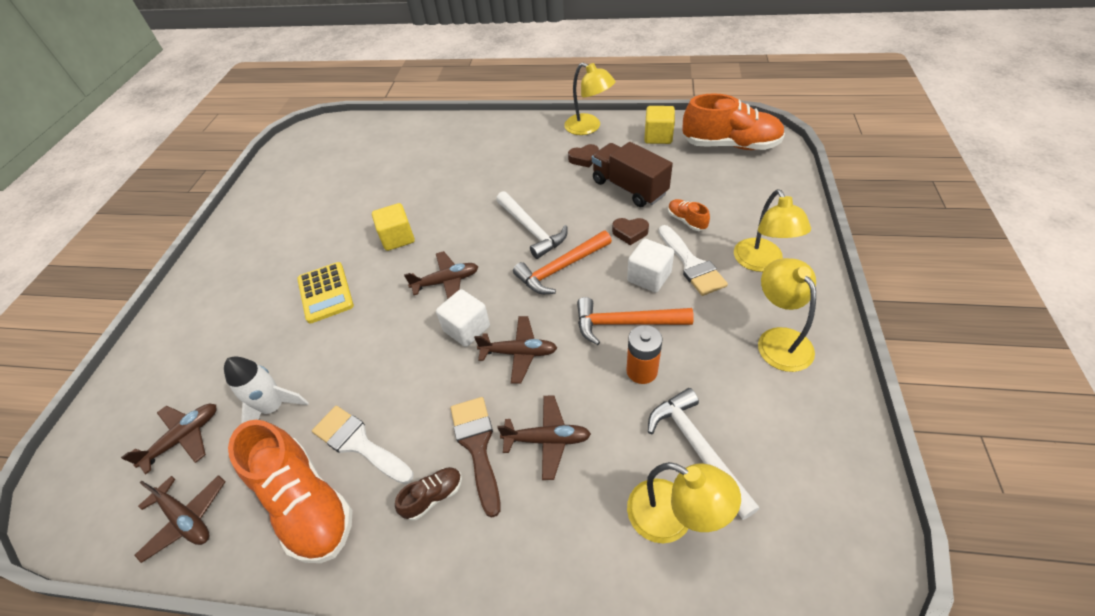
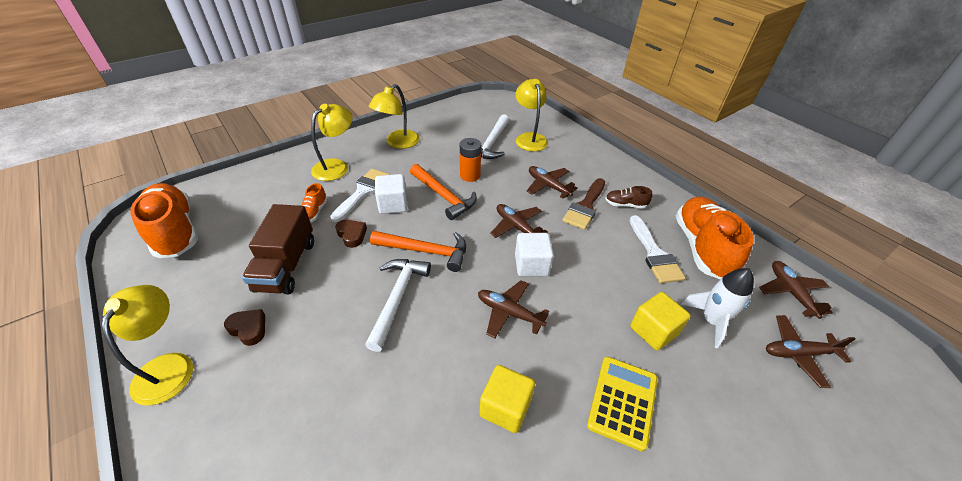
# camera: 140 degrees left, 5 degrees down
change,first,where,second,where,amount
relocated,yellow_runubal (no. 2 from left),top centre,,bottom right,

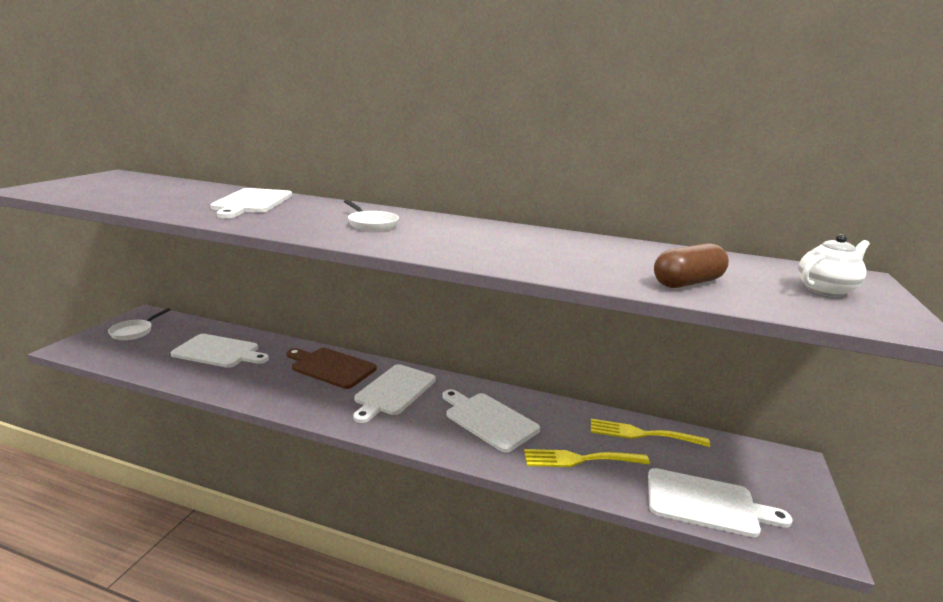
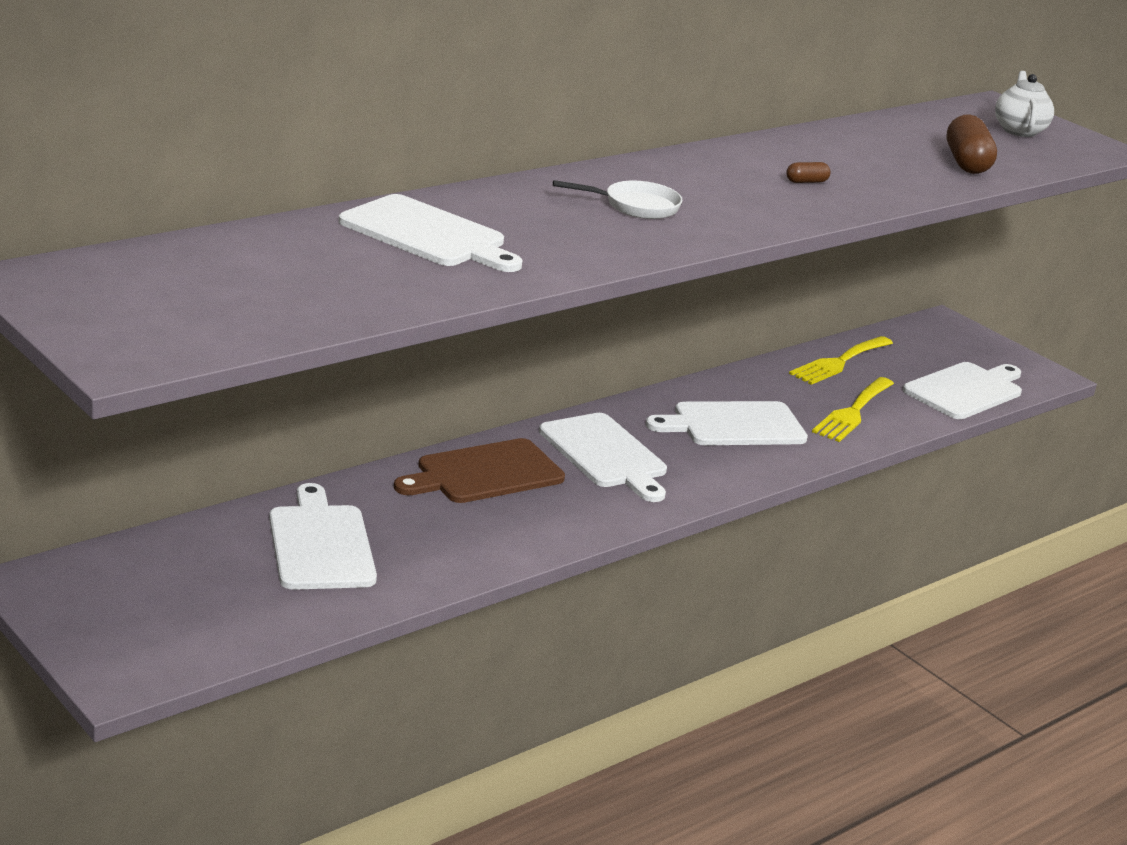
# camera: 60 degrees left, 5 degrees up
change,first,where,second,where,amount
missing,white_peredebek (no. 1 from left),middle left,,,
spun,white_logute (no. 1 from left),middle left,,middle left,60 degrees counterclockwise
appeared,,,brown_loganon (no. 1 from left),top right,

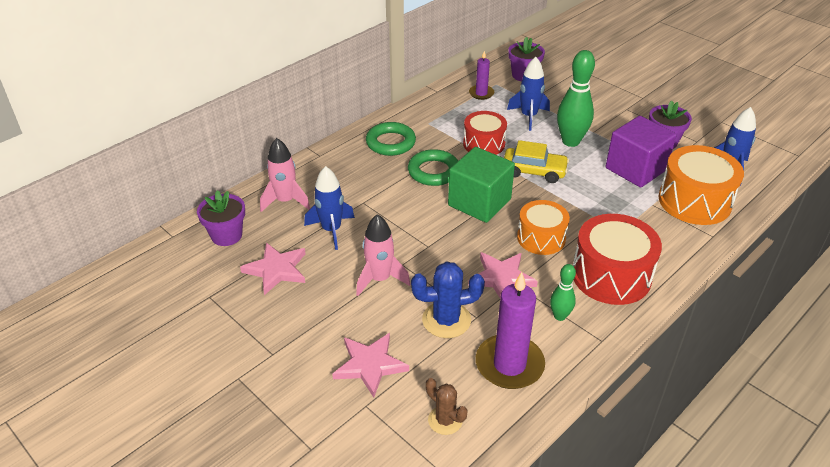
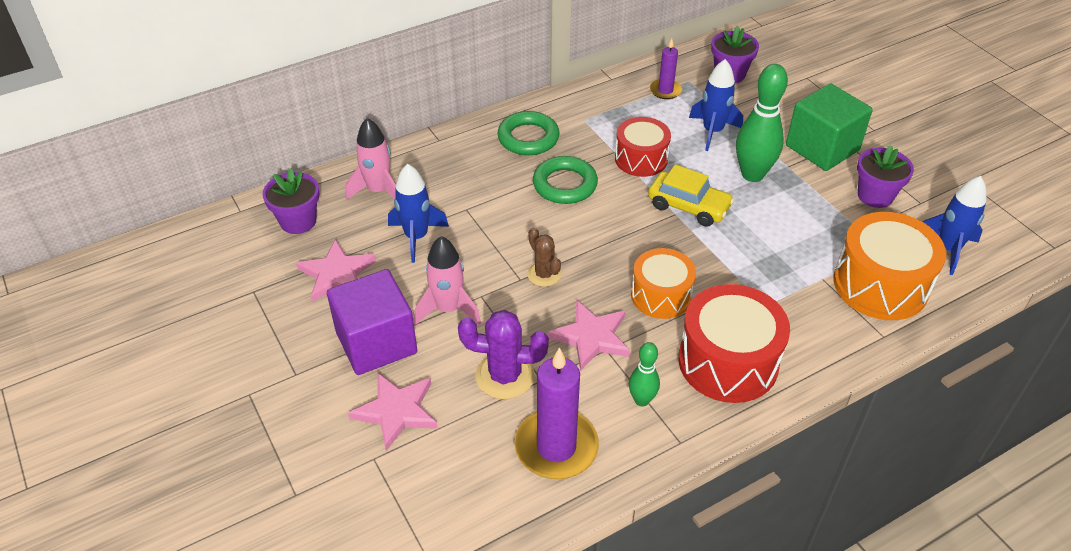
# camera: 15 degrees right, 5 degrees up
change,first,where,second,where,amount
colour,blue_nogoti,centre,purple_nogoti,centre,
relocated,brown_nogoti,bottom centre,,centre,
relocated,green_runubal,centre,,top right,
relocated,purple_runubal,top right,,centre,

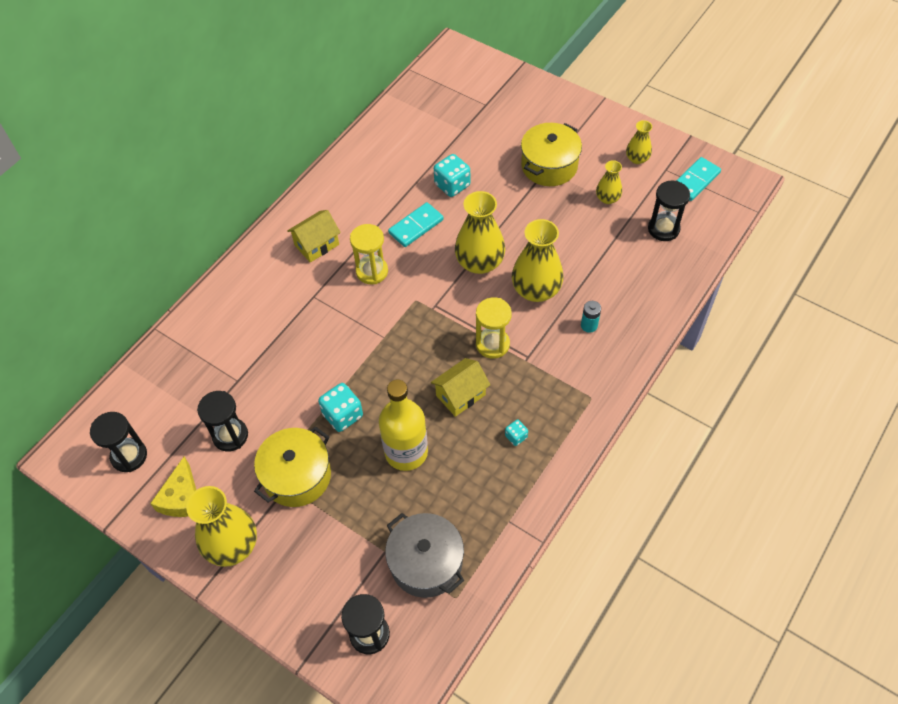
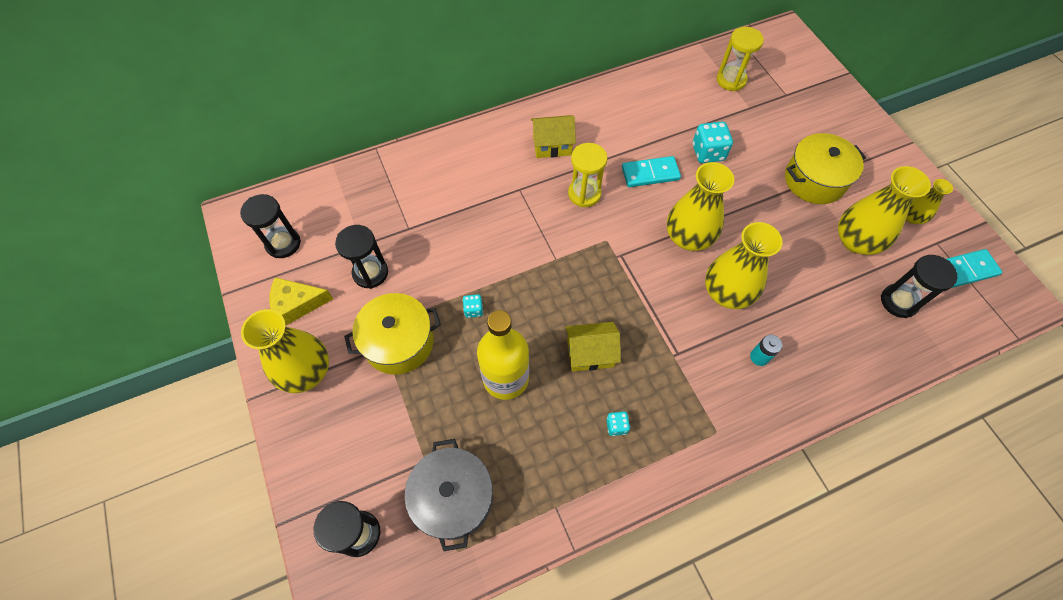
# camera: 30 degrees right, 5 degrees up
change,first,where,second,where,amount
spun,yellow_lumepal,bottom left,,middle left,45 degrees clockwise
size,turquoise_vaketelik (no. 1 from left),centre,,centre,x0.53
relocated,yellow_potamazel (no. 2 from left),centre,,top right,
size,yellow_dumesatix (no. 4 from left),top right,,middle right,x1.85

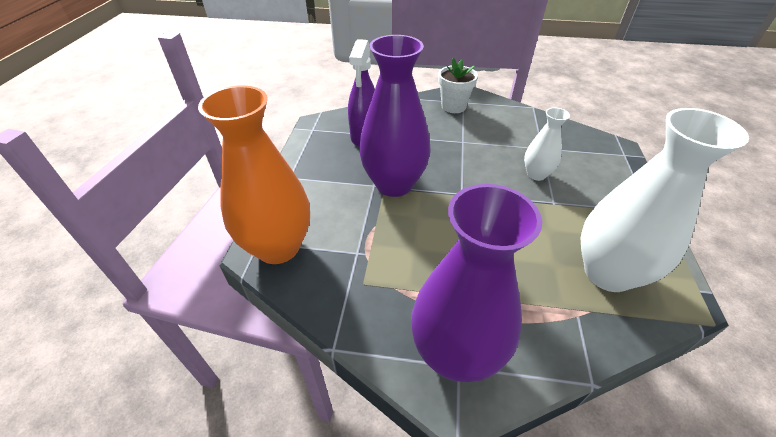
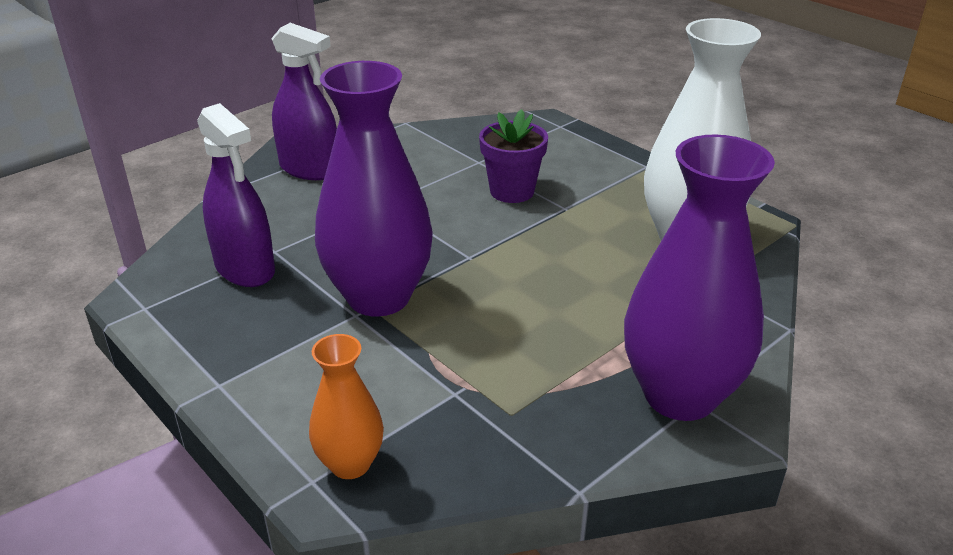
# camera: 50 degrees left, 10 degrees down
change,first,where,second,where,amount
size,orange_dumesatix,middle left,,bottom centre,x0.51
exchanged,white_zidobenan,top centre,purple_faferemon (no. 2 from left),top left,
exchanged,white_dumesatix (no. 1 from left),top right,purple_zidobenan,top centre,

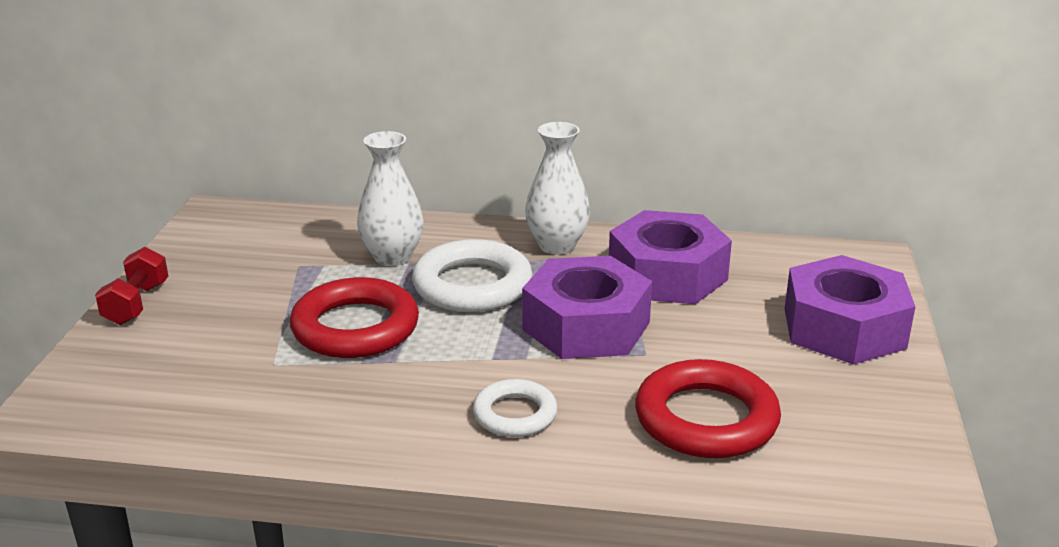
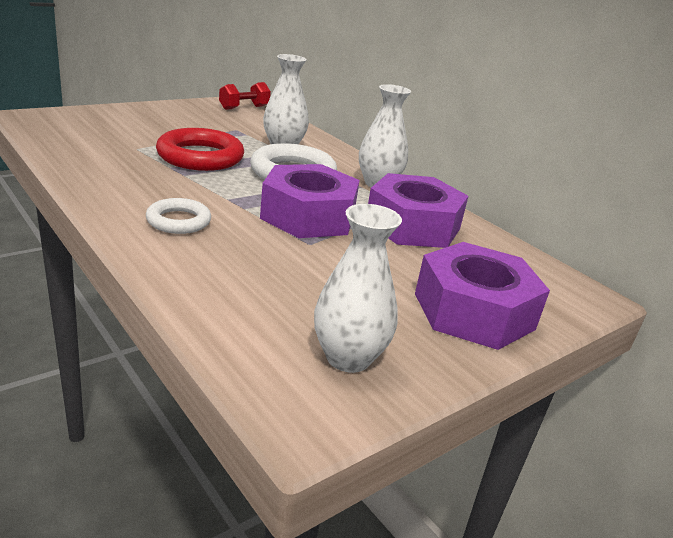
# camera: 40 degrees right, 0 degrees up
change,first,where,second,where,amount
relocated,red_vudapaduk,middle left,,top centre,
missing,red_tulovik (no. 2 from left),bottom right,,,
appeared,,,white_dumesatix (no. 2 from left),centre,

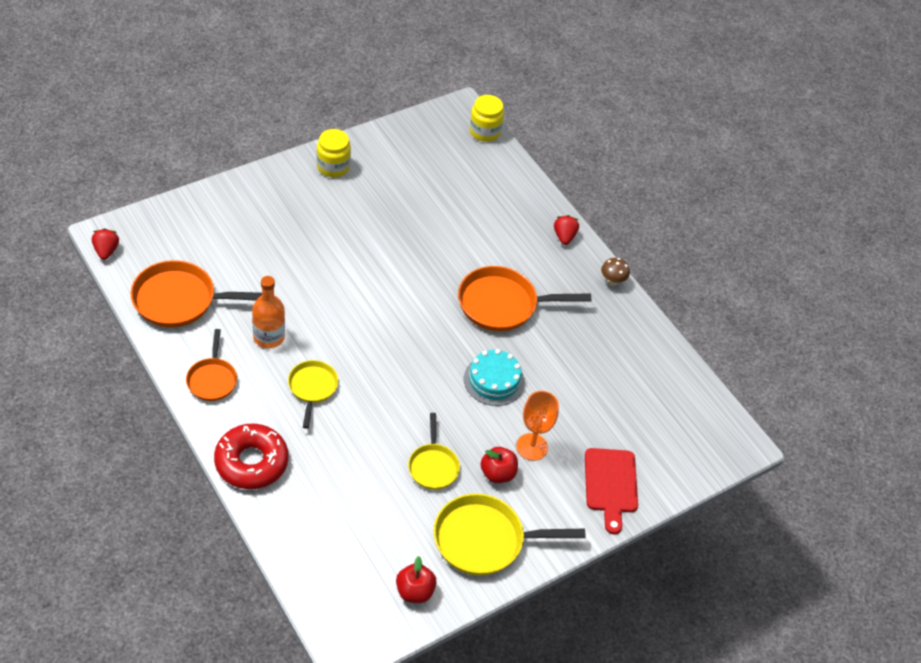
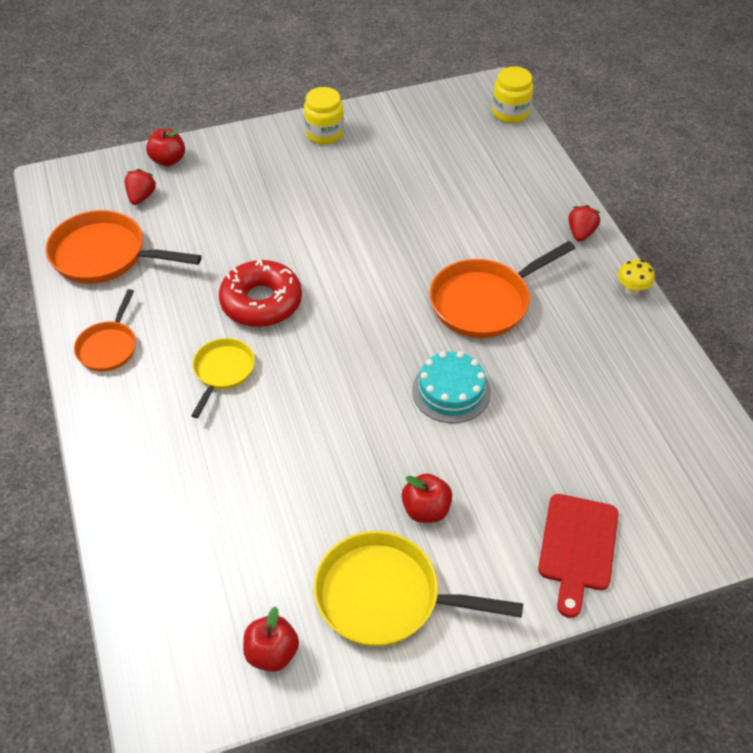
# camera: 20 degrees right, 0 degrees up
change,first,where,second,where,amount
relocated,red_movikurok (no. 1 from left),middle left,,top left,
relocated,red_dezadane,bottom left,,centre,
missing,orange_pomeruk,middle left,,,
missing,yellow_peredebek (no. 2 from left),bottom centre,,,
spun,orange_peredebek (no. 3 from left),centre,,middle right,45 degrees counterclockwise
missing,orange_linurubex,centre,,,
colour,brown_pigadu,middle right,yellow_pigadu,middle right,
appeared,,,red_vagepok (no. 1 from left),top left,

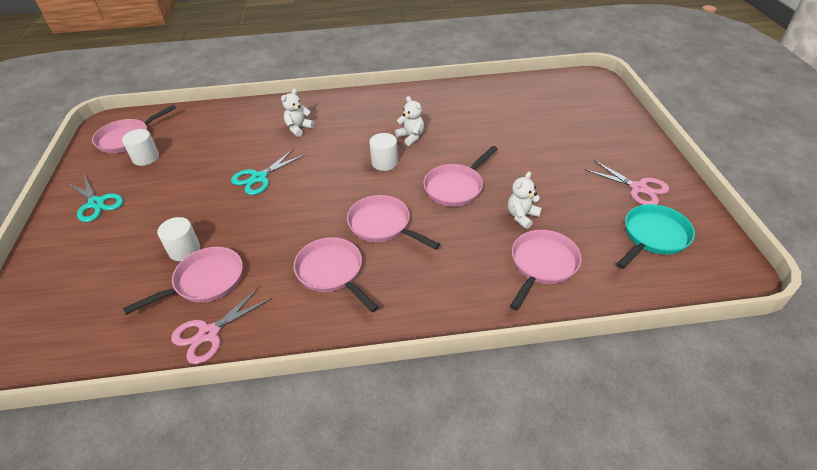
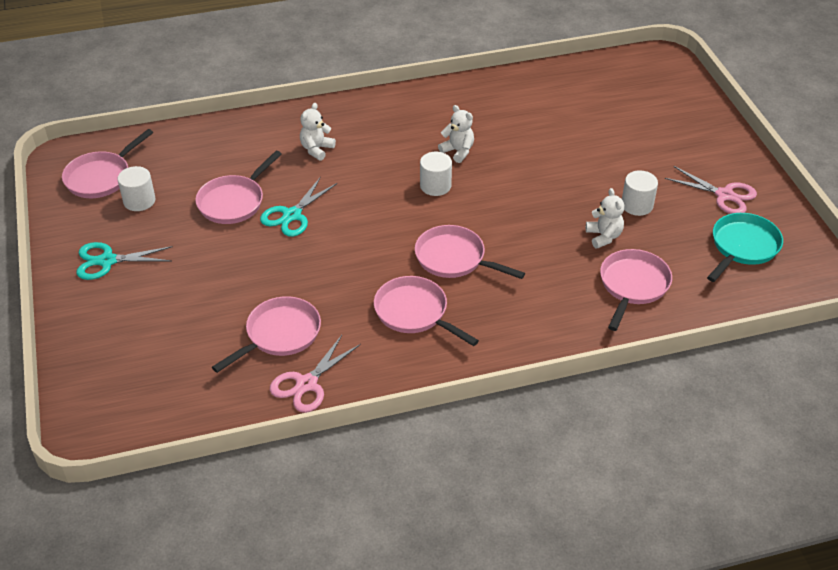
# camera: 10 degrees left, 0 degrees up
change,first,where,second,where,amount
spun,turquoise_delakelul (no. 1 from left),middle left,,middle left,135 degrees clockwise
relocated,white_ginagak (no. 2 from left in the first image),middle left,white_ginagak (no. 3 from left),middle right,
relocated,pink_peredebek (no. 5 from left in the first image),centre,pink_peredebek (no. 2 from left),top left,
spun,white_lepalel (no. 3 from left),centre,,middle right,135 degrees clockwise

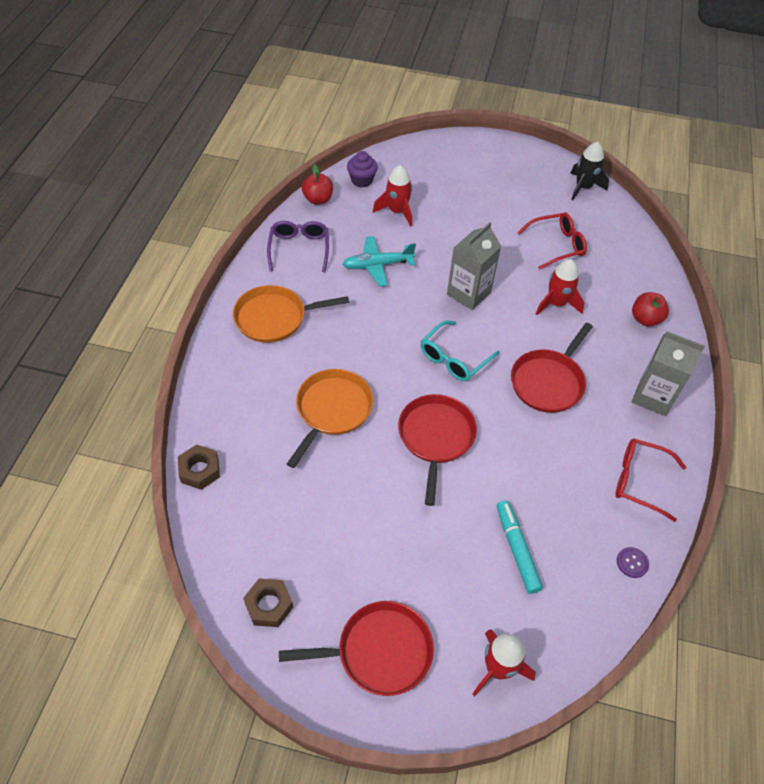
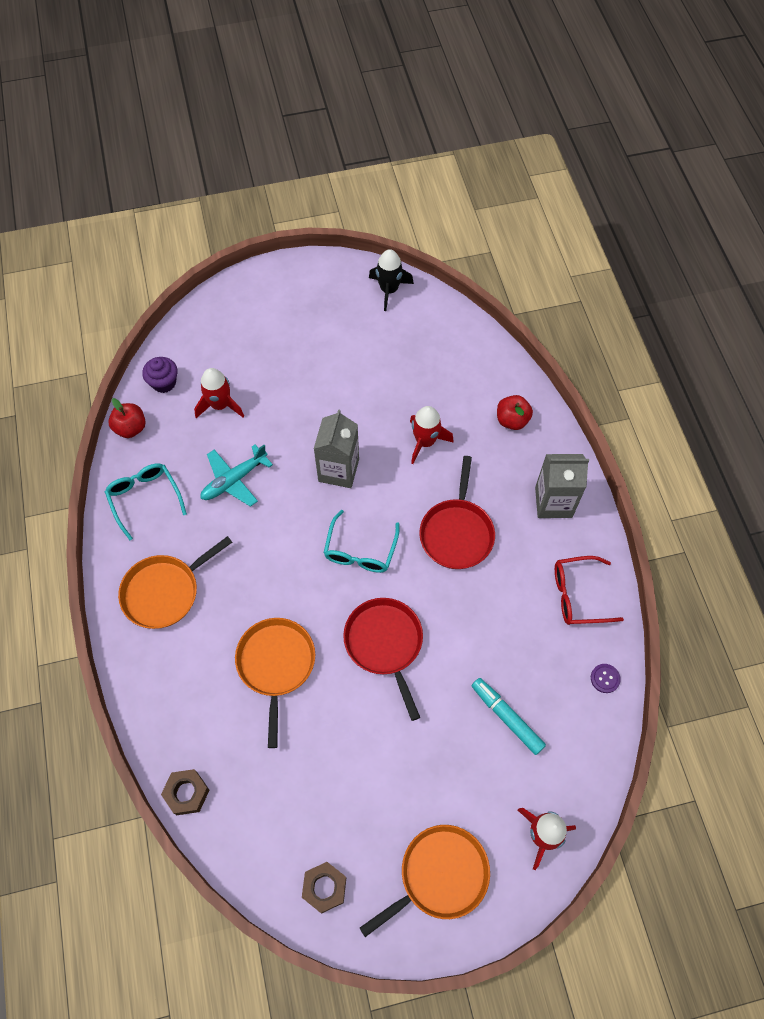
# camera: 25 degrees left, 10 degrees up
change,first,where,second,where,amount
colour,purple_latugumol,top centre,turquoise_latugumol (no. 1 from left),middle left,
colour,red_peredebek (no. 1 from left),bottom centre,orange_peredebek (no. 3 from left),bottom centre,
missing,red_latugumol (no. 1 from left),top right,,,

